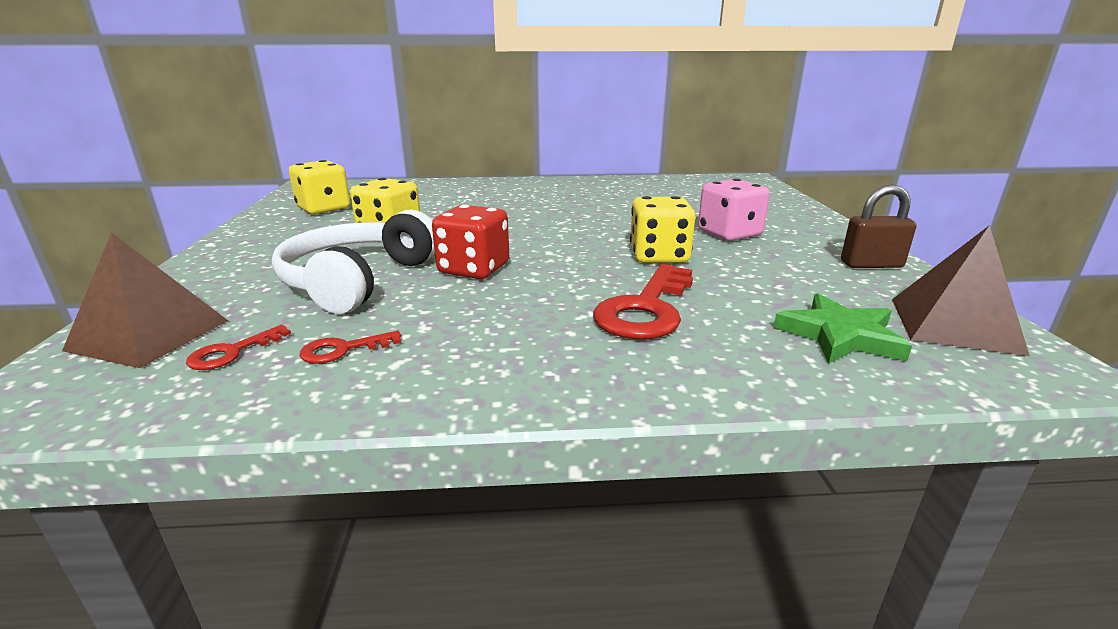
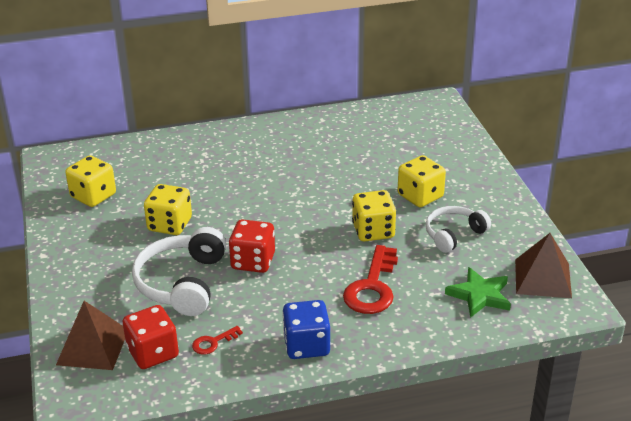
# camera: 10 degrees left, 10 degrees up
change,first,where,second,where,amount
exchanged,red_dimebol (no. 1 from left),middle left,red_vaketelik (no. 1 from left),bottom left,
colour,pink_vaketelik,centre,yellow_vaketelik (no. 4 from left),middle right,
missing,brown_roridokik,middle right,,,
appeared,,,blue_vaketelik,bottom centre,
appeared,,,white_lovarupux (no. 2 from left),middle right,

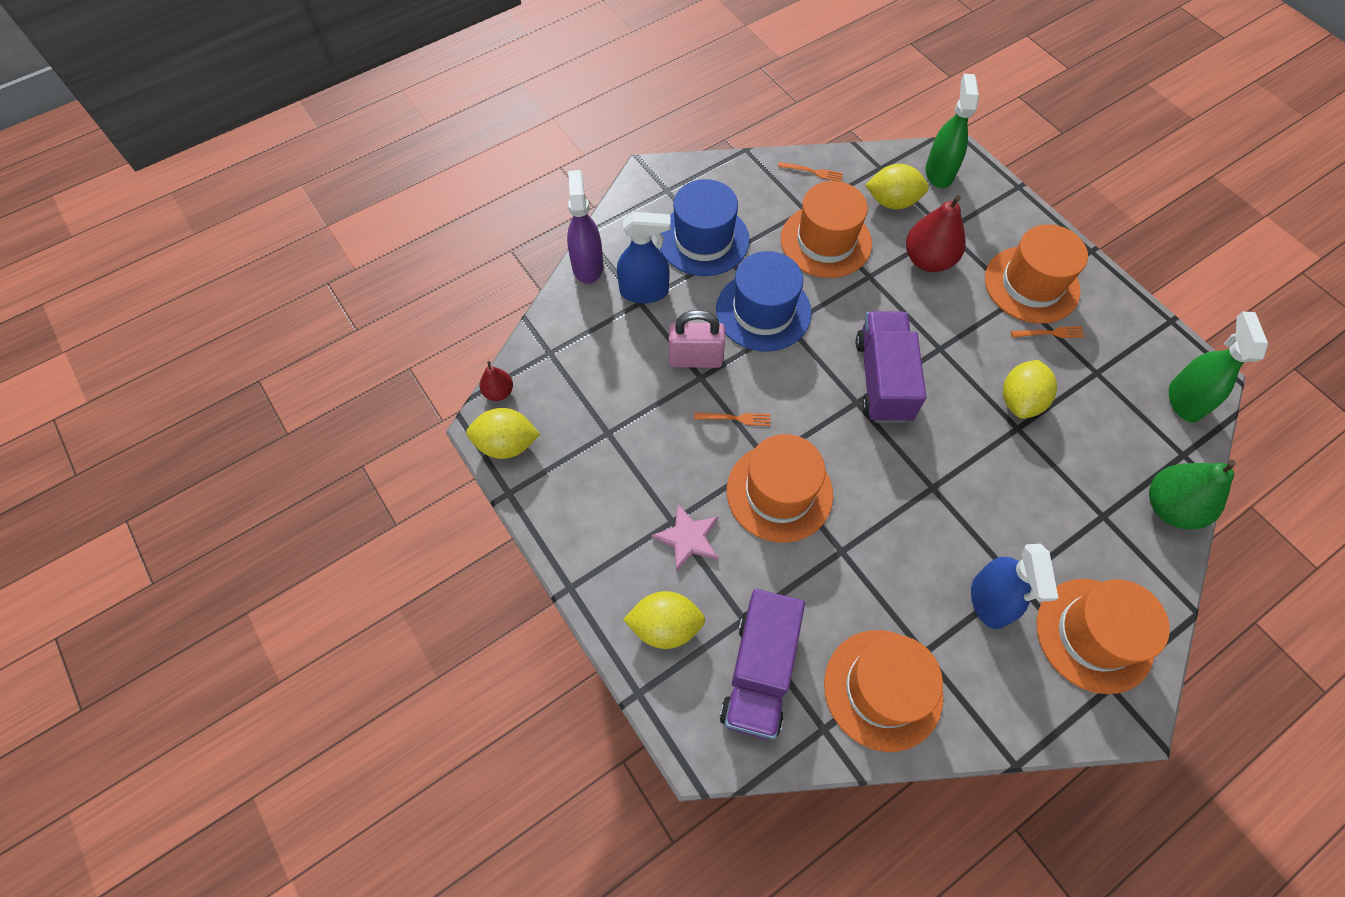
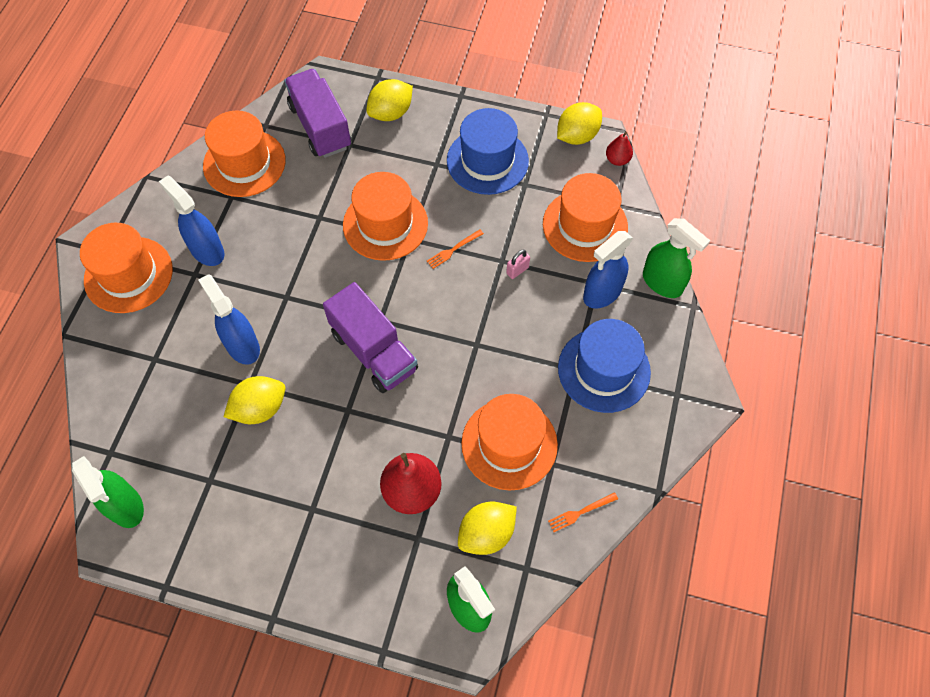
# camera: 140 degrees right, 0 degrees up
change,first,where,second,where,amount
colour,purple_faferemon,top centre,green_faferemon (no. 3 from left),middle right,
missing,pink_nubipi,centre,,,
size,pink_roridokik,centre,,centre,x0.49
relocated,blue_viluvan (no. 2 from left in the first image),centre,blue_viluvan (no. 1 from left),top centre,
relocated,orange_viluvan (no. 4 from left in the first image),top right,orange_viluvan (no. 5 from left),top centre,
spun,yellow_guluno (no. 4 from left in the first image),middle right,yellow_guluno (no. 1 from left),middle left,75 degrees clockwise
missing,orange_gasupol (no. 3 from left),middle right,,,
missing,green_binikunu,middle right,,,
appeared,,,blue_faferemon (no. 2 from left),middle left,

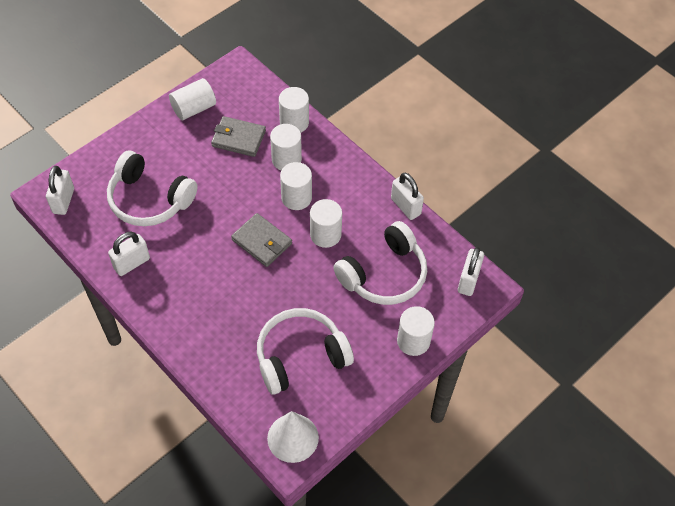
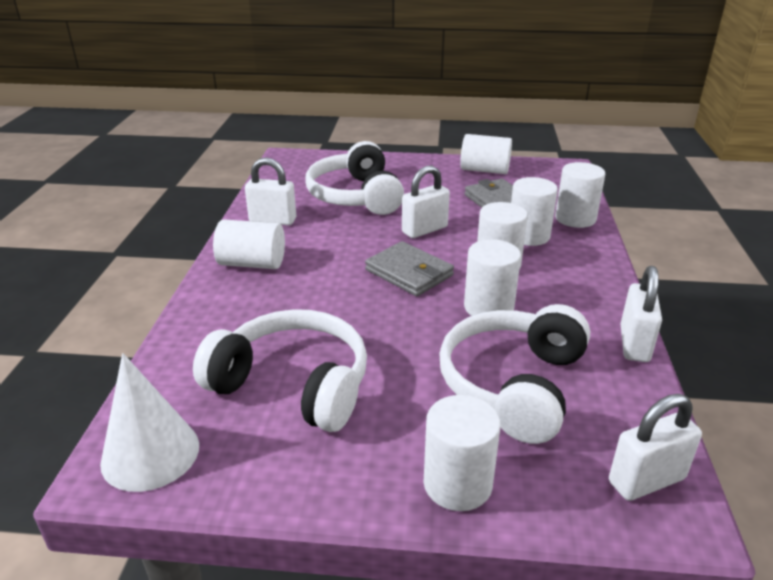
# camera: 50 degrees right, 25 degrees down
change,first,where,second,where,amount
relocated,white_roridokik (no. 1 from left in the first image),middle left,white_roridokik (no. 2 from left),centre,
spun,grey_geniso (no. 2 from left in the first image),centre,grey_geniso (no. 1 from left),centre,45 degrees counterclockwise
spun,white_lovarupux (no. 3 from left),centre,,centre,105 degrees clockwise
appeared,,,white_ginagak (no. 1 from left),middle left,

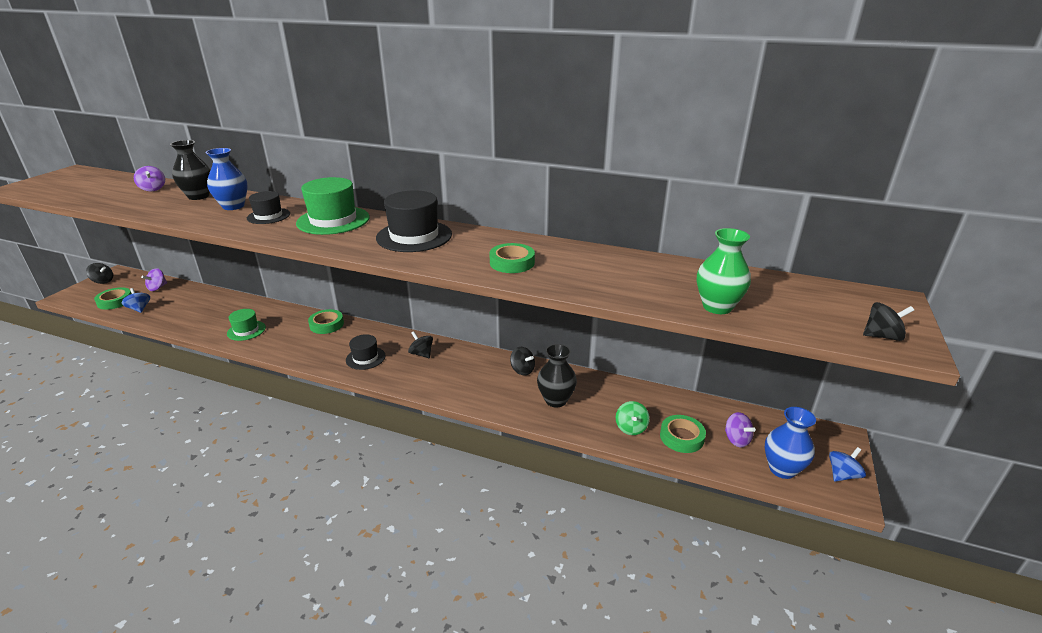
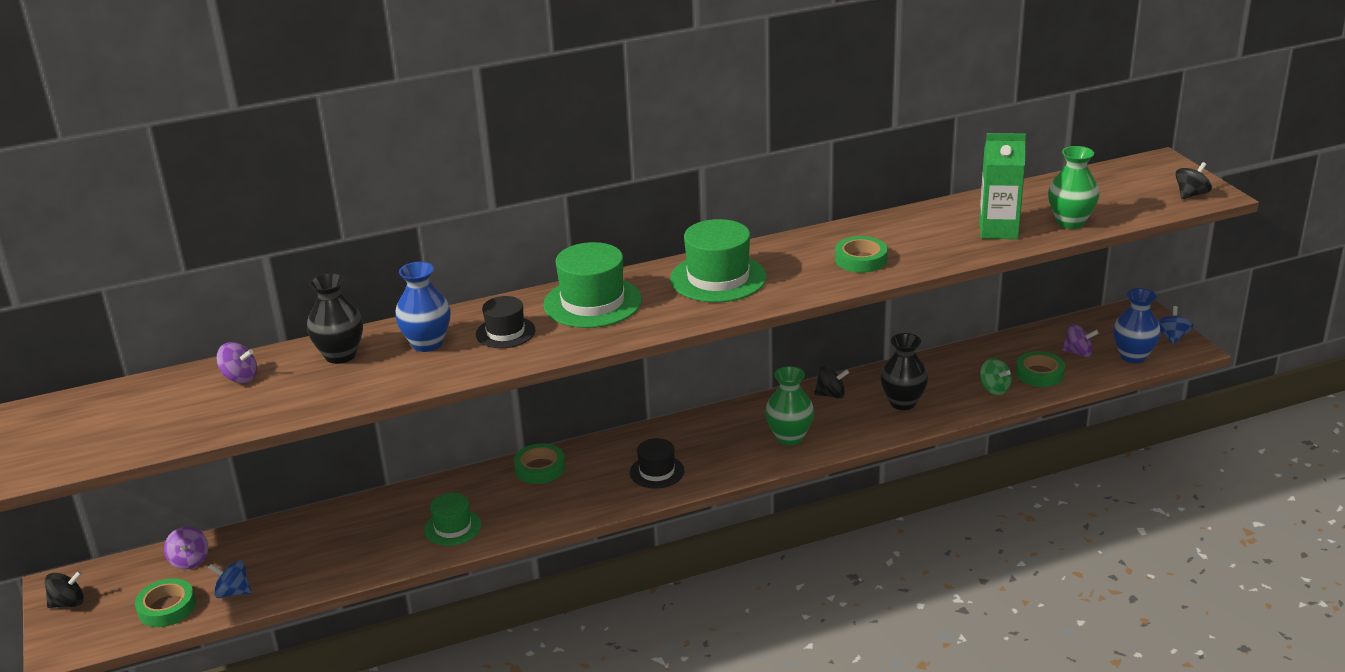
# camera: 40 degrees left, 0 degrees up
change,first,where,second,where,amount
colour,black_viluvan (no. 3 from left),centre,green_viluvan (no. 3 from left),centre,
missing,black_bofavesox (no. 2 from left),centre,,,
appeared,,,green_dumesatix (no. 1 from left),centre,
appeared,,,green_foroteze,top right,

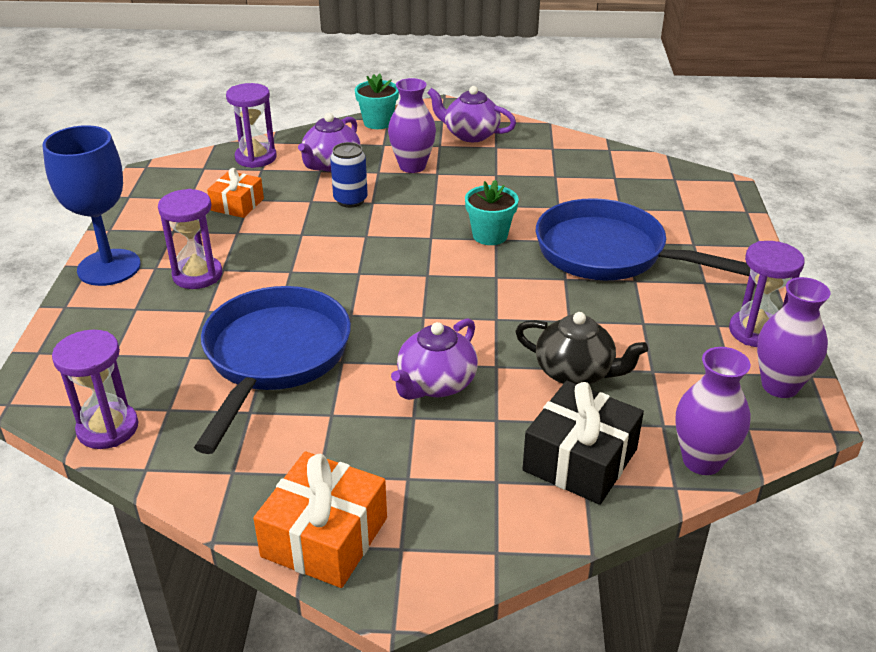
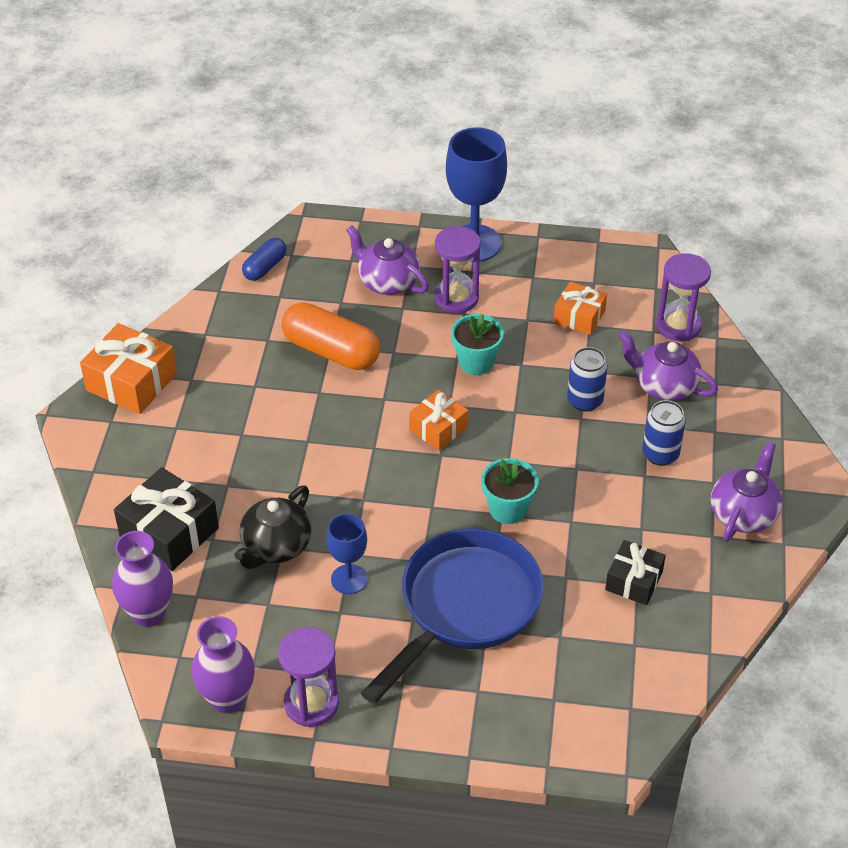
# camera: 95 degrees right, 10 degrees up
change,first,where,second,where,amount
exchanged,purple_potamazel (no. 1 from left),middle left,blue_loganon,top left,
exchanged,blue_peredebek (no. 1 from left),middle left,orange_loganon,centre,
relocated,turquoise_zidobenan (no. 1 from left),top centre,,centre,
exchanged,purple_dumesatix (no. 1 from left),top centre,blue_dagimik (no. 2 from left),middle right,
relocated,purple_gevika (no. 2 from left in the first image),centre,purple_gevika (no. 1 from left),top centre,
appeared,,,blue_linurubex (no. 1 from left),centre,
appeared,,,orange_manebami (no. 2 from left),centre,
appeared,,,black_manebami (no. 2 from left),bottom right,

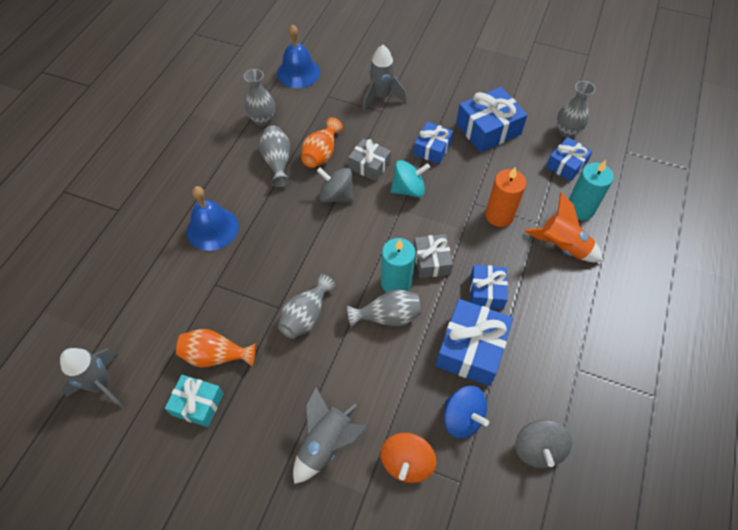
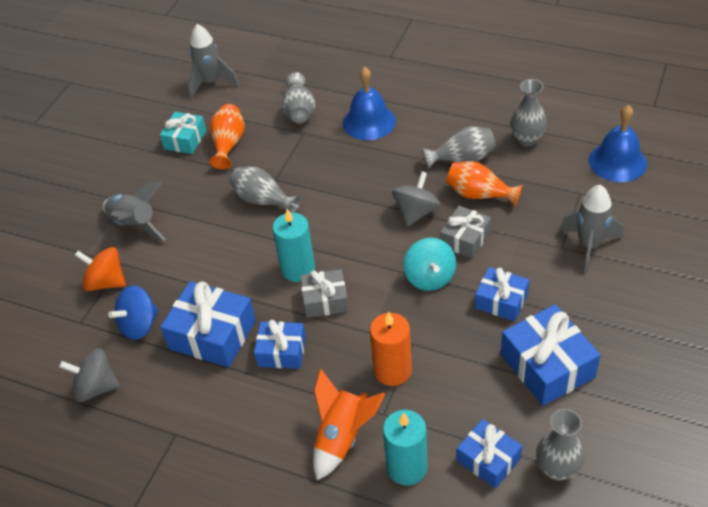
# camera: 95 degrees right, 10 degrees down
change,first,where,second,where,amount
relocated,grey_dumesatix (no. 4 from left in the first image),centre,grey_dumesatix (no. 2 from left),top centre,

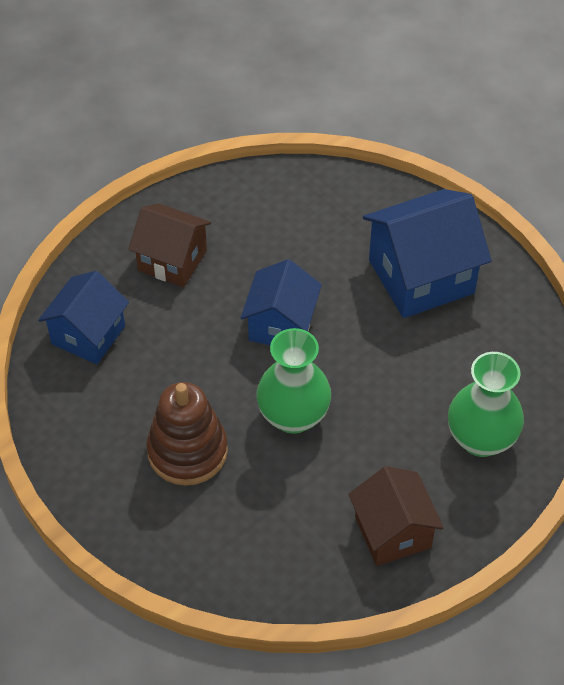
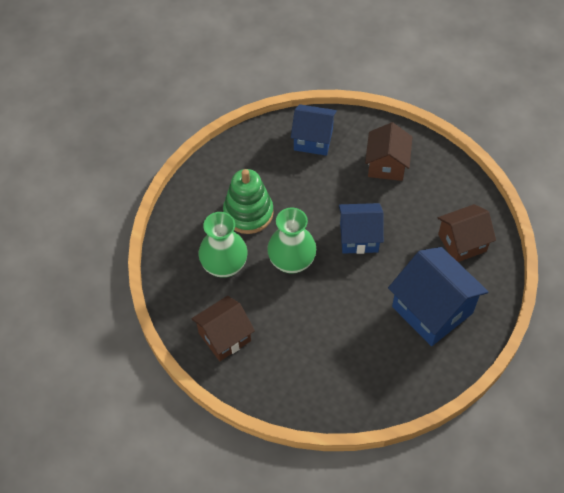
# camera: 75 degrees right, 5 degrees up
change,first,where,second,where,amount
colour,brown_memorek,middle left,green_memorek,centre,
relocated,green_dumesatix (no. 2 from left in the first image),middle right,green_dumesatix (no. 1 from left),centre,
appeared,,,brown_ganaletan (no. 3 from left),middle right,

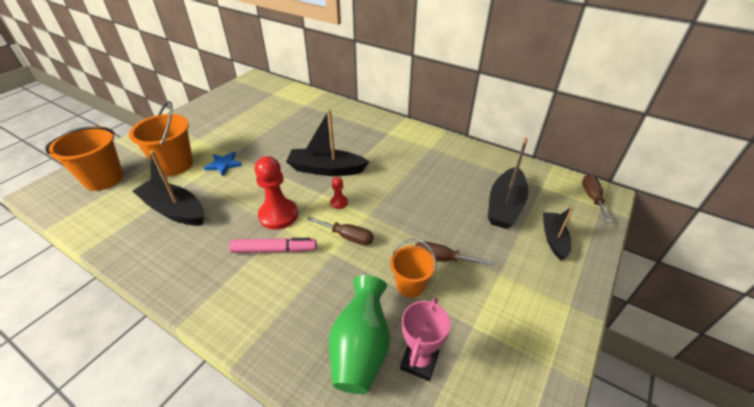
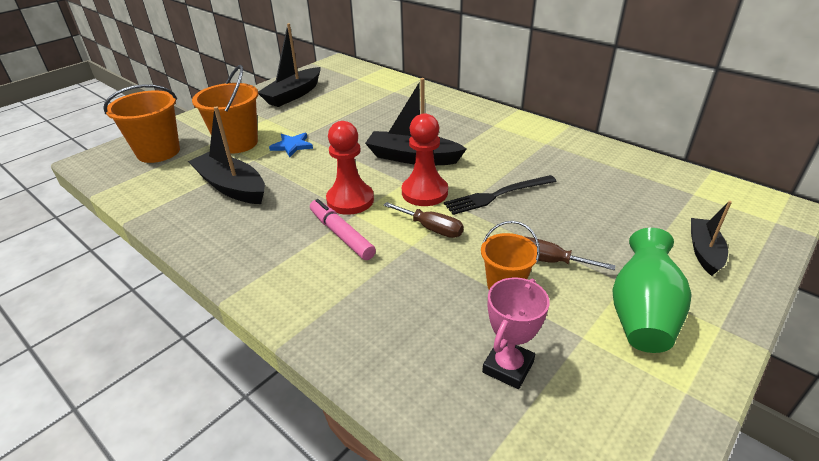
# camera: 10 degrees right, 5 degrees down
change,first,where,second,where,amount
spun,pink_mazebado,centre,,centre,135 degrees counterclockwise
relocated,green_dumesatix,bottom centre,,middle right,
size,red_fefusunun (no. 2 from left),centre,,centre,x2.13
relocated,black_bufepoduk (no. 3 from left in the first image),middle right,black_bufepoduk (no. 2 from left),top centre,
missing,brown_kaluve (no. 3 from left),middle right,,,
appeared,,,black_gasupol,centre,

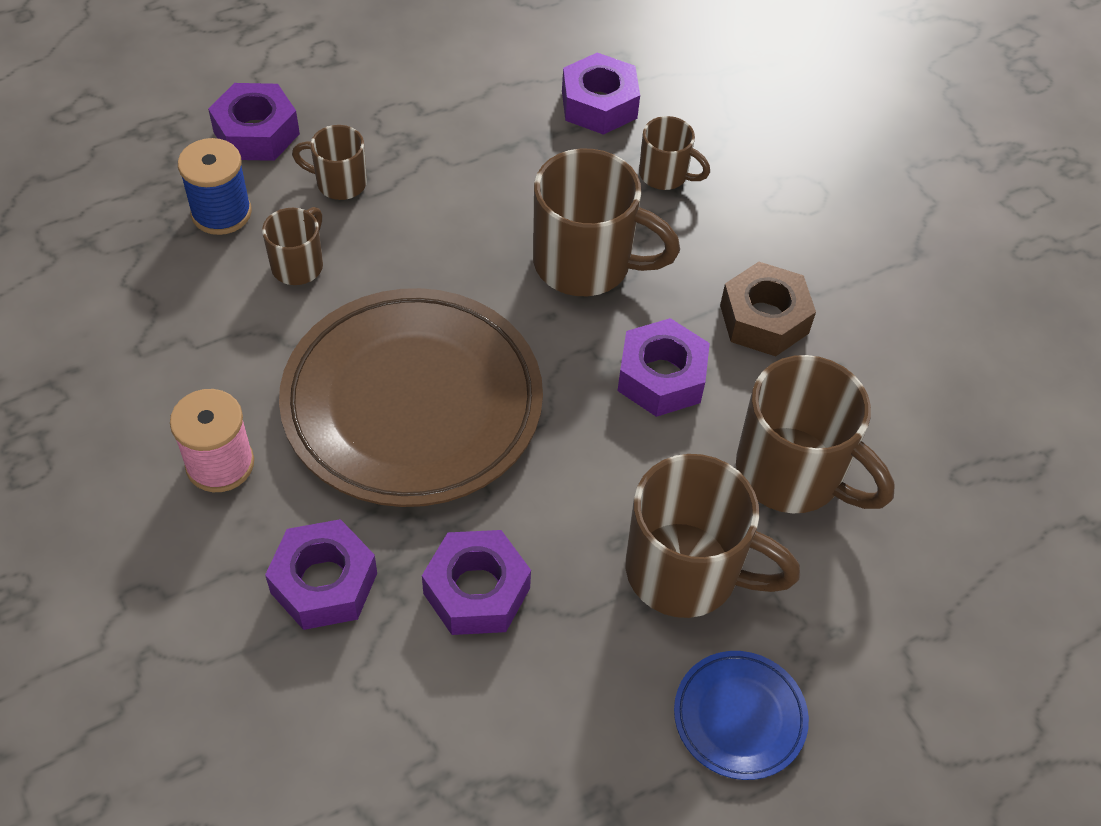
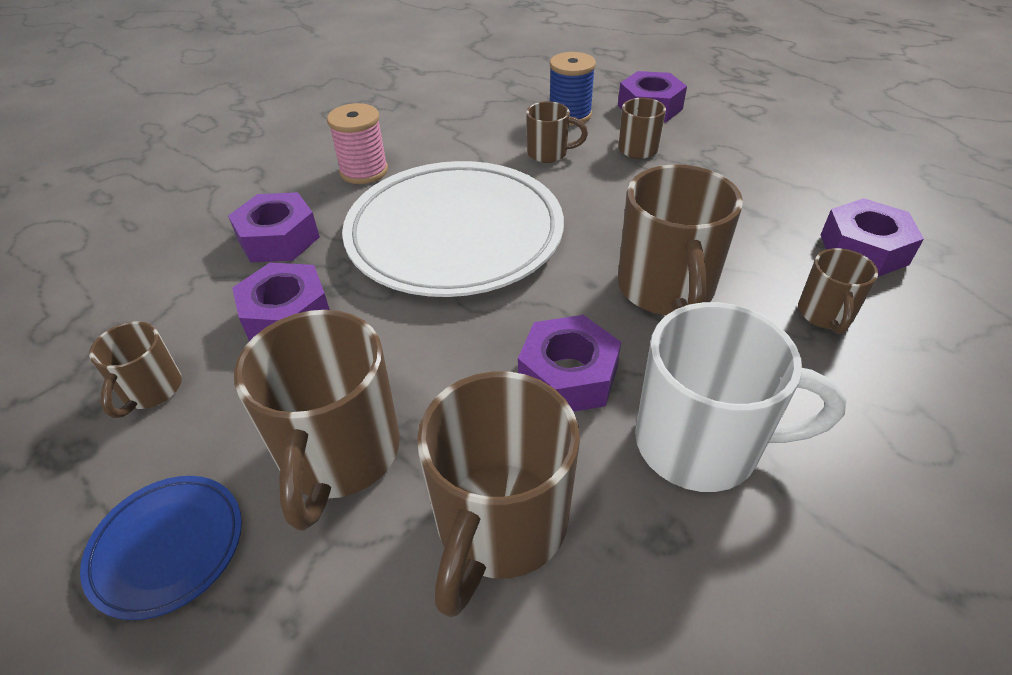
# camera: 75 degrees right, 10 degrees down
change,first,where,second,where,amount
colour,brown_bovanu,centre,white_bovanu,centre,
exchanged,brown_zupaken,middle right,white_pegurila,middle right,
appeared,,,brown_pegurila (no. 1 from left),middle left,

